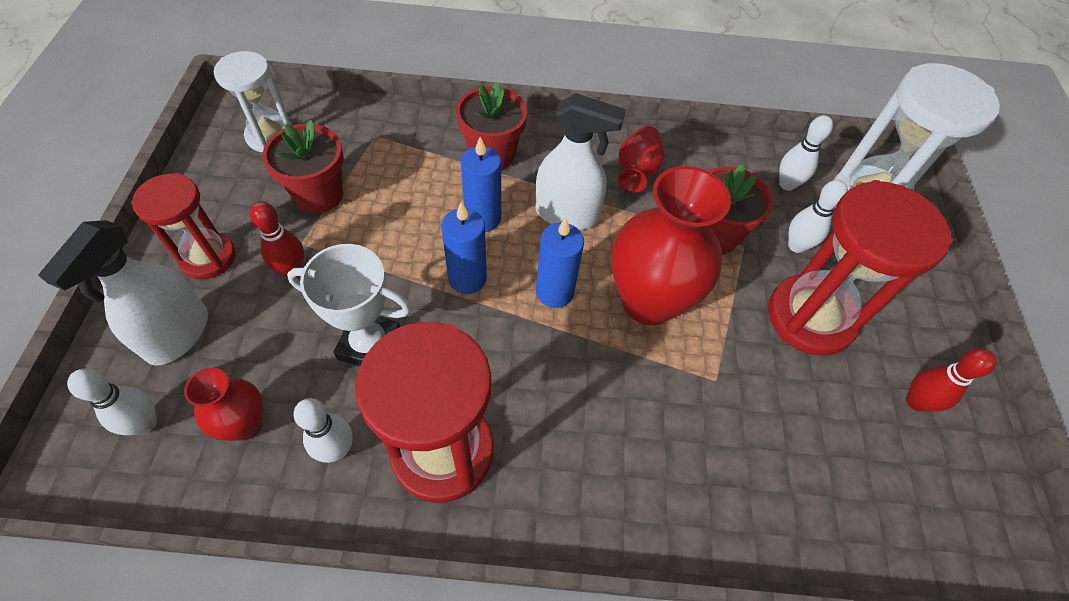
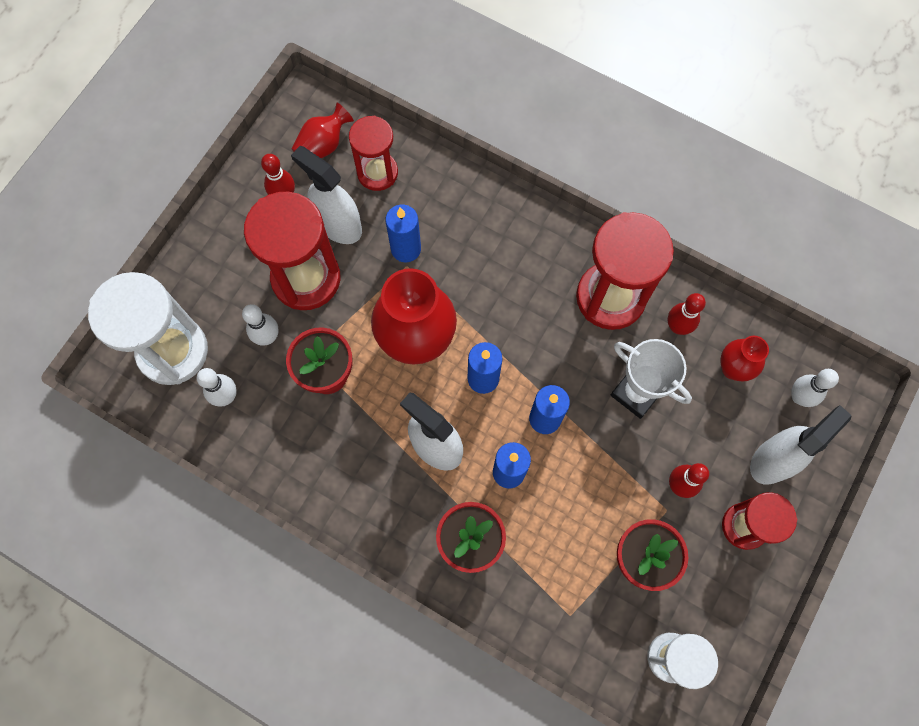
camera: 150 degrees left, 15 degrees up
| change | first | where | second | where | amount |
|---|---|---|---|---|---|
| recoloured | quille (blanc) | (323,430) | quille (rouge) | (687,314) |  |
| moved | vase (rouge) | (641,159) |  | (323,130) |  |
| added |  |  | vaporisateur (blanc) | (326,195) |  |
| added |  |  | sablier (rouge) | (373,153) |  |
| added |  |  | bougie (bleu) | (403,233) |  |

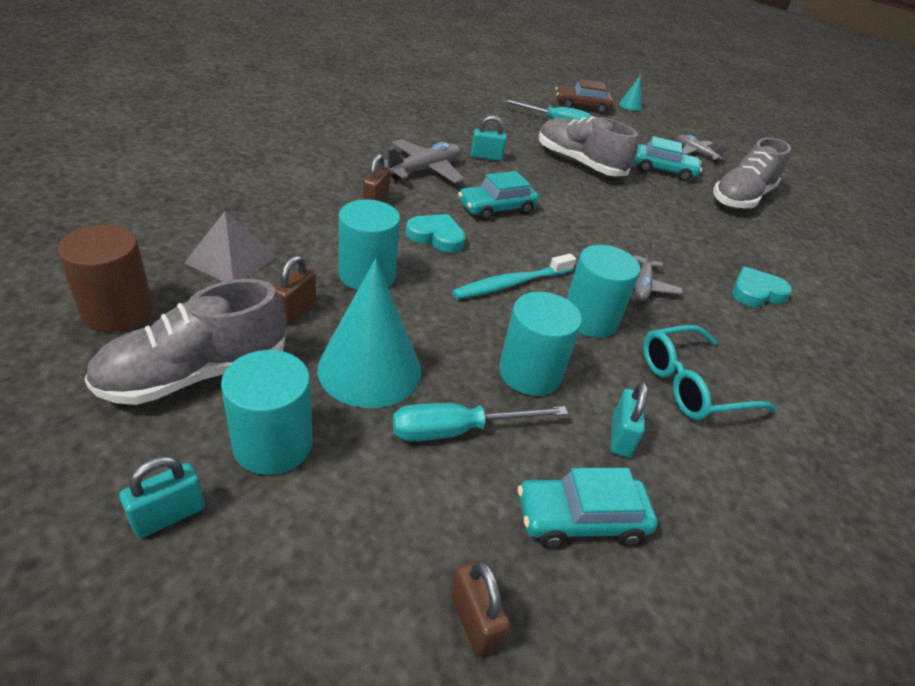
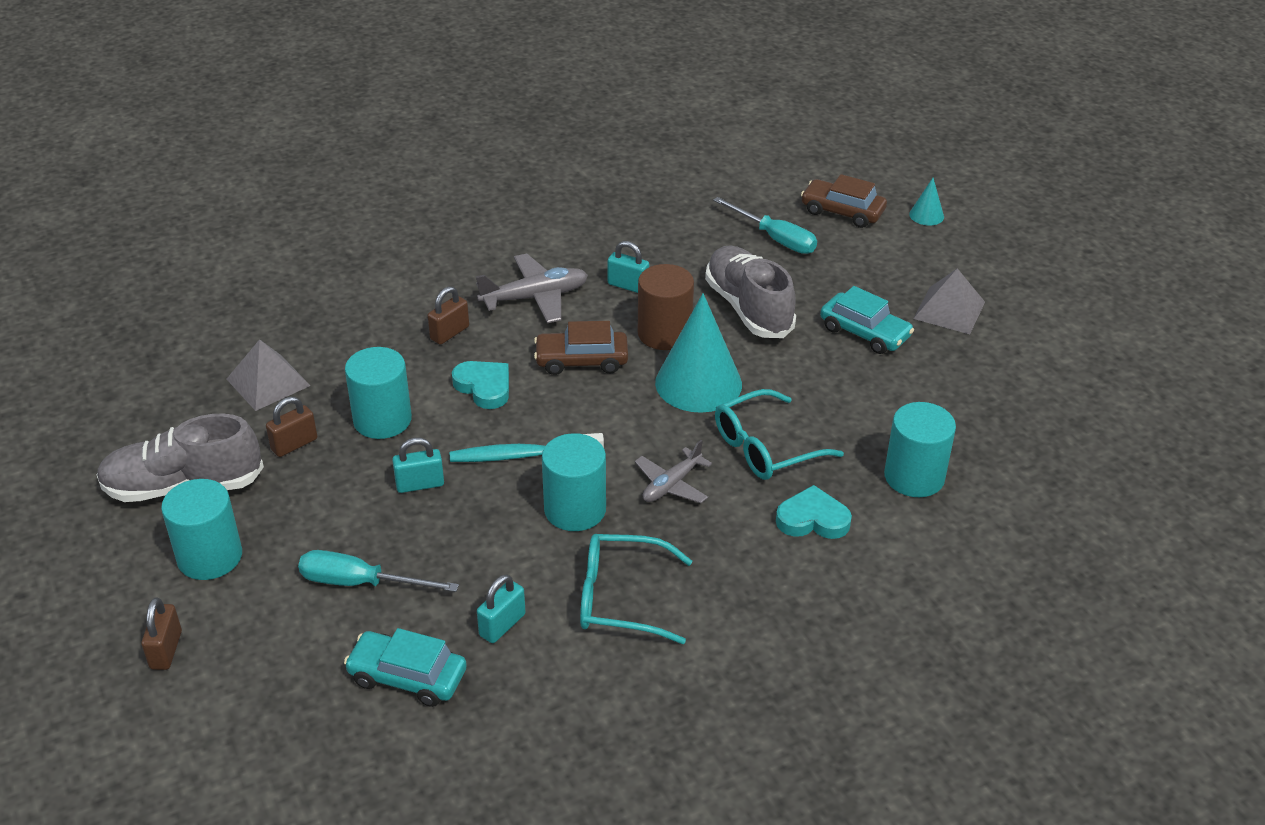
camera: 30 degrees right, 0 degrees up
| change | first | where | second | where | amount |
|---|---|---|---|---|---|
| moved | cylindre (marron) | (105,278) |  | (666,307) |  |
| moved | cadenas (turquoise) | (162,497) |  | (418,465) |  |
| moved | cône (turquoise) | (369,333) |  | (698,353) |  |
| moved | cadenas (marron) | (480,608) |  | (161,633) |  |
| recoloured | voiture (turquoise) | (498,196) | voiture (marron) | (581,348) |  |
| moved | cylindre (turquoise) | (540,344) |  | (920,449) |  |
| replaced | avion (gris) | (702,149) | pyramide (gris) | (949,301) |  |
| removed | chaussure (gris) | (752,173) |  |  |  |
| added |  |  | lunettes (turquoise) | (779,434) |  |

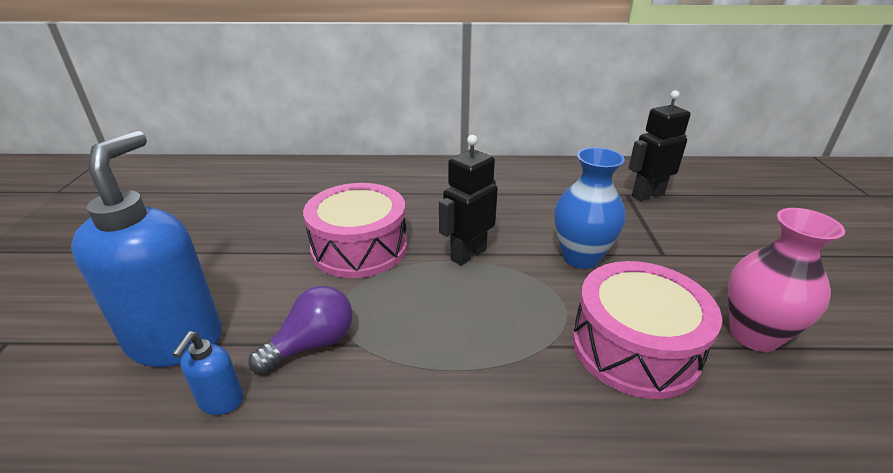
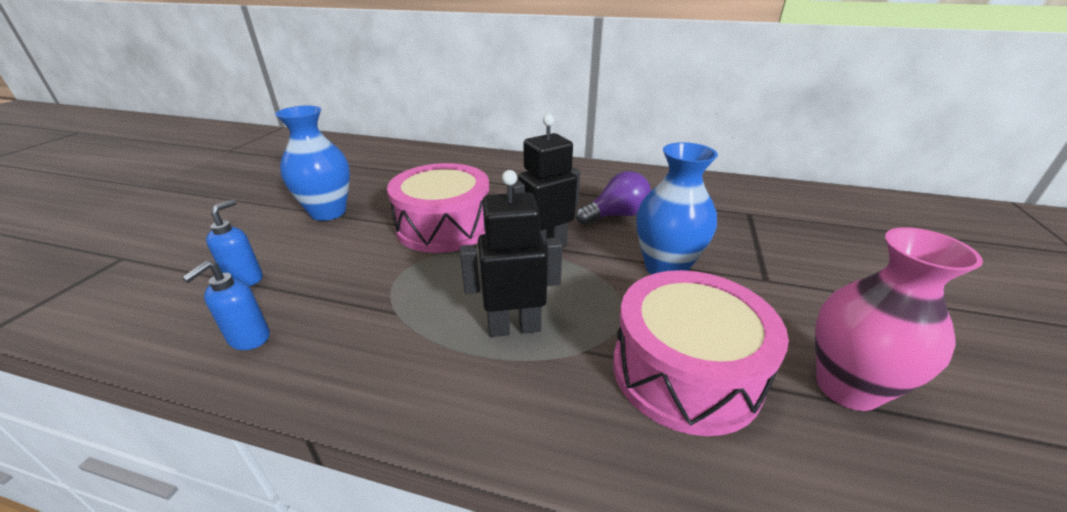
camera: 15 degrees right, 0 degrees up
| change | first | where | second | where | amount |
|---|---|---|---|---|---|
| resized | distributeur de savon (bleu) | (146,248) |  | (234,242) | x0.42 |
| moved | ampoule (violet) | (300,330) |  | (613,198) |  |
| moved | robot (noir) | (659,145) |  | (511,253) |  |
| added |  |  | vase (bleu) | (312,163) |  |

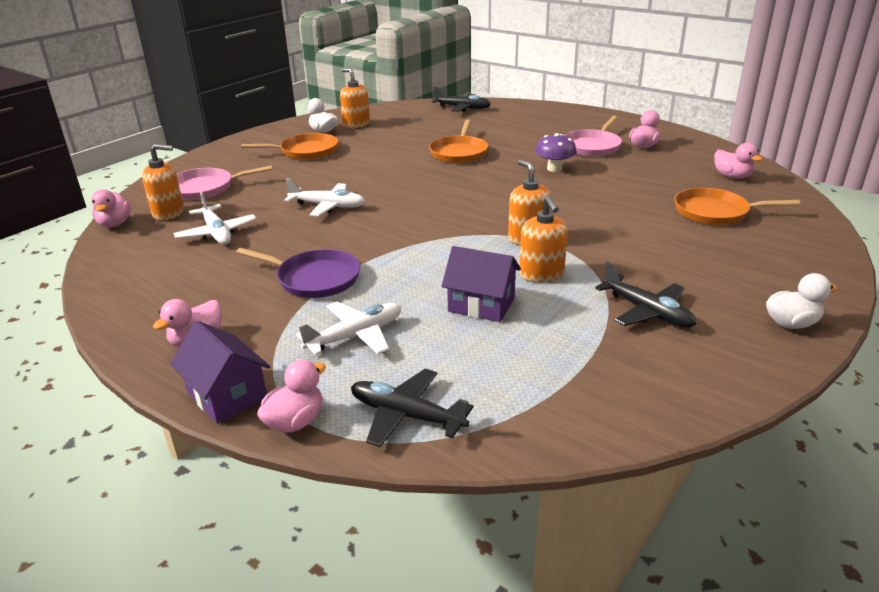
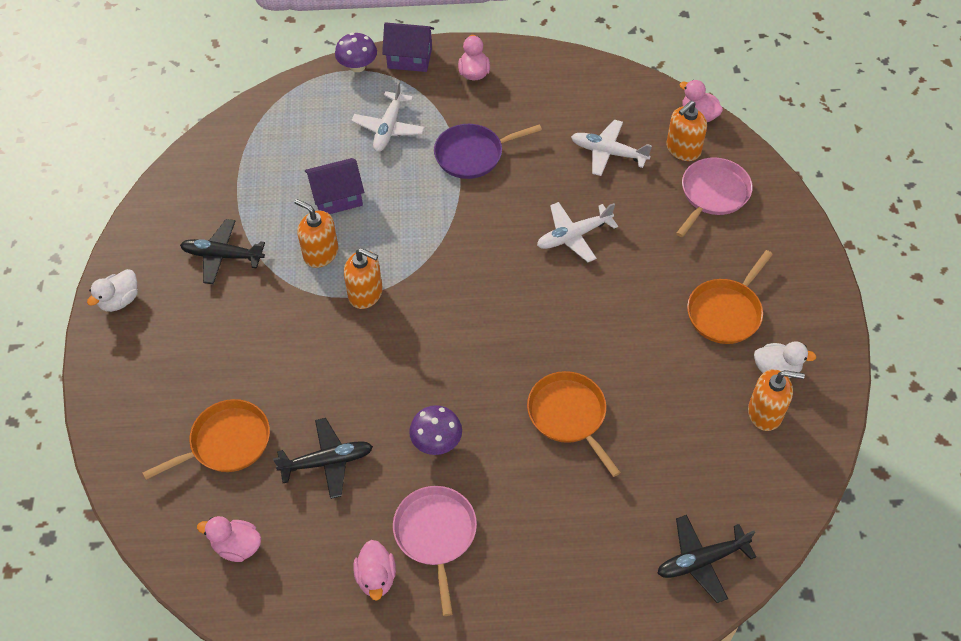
camera: 140 degrees right, 25 degrees up
| change | first | where | second | where | amount |
|---|---|---|---|---|---|
| replaced | canard (rose) | (291,395) | champignon (violet) | (356,52) |  |
| moved | avion (noir) | (412,408) |  | (323,458) |  |

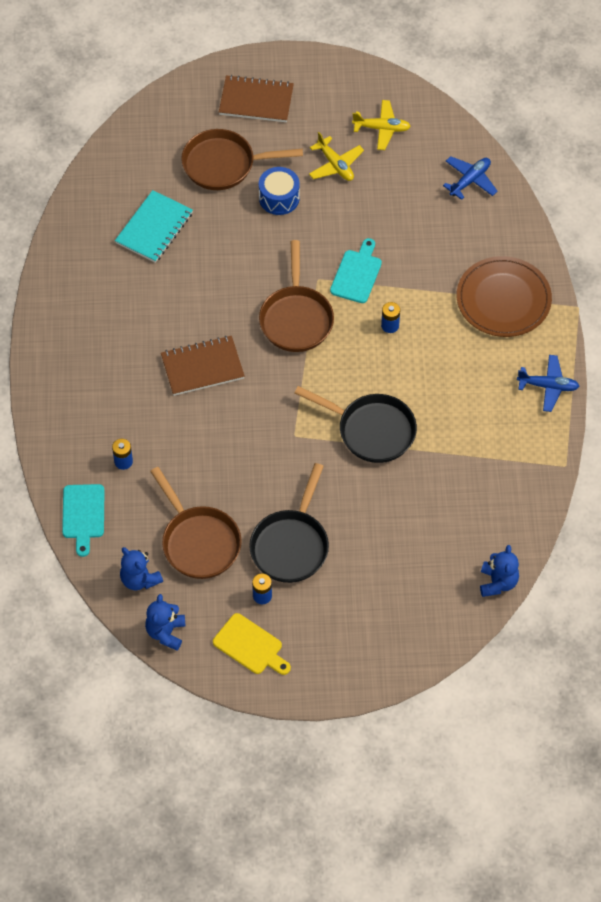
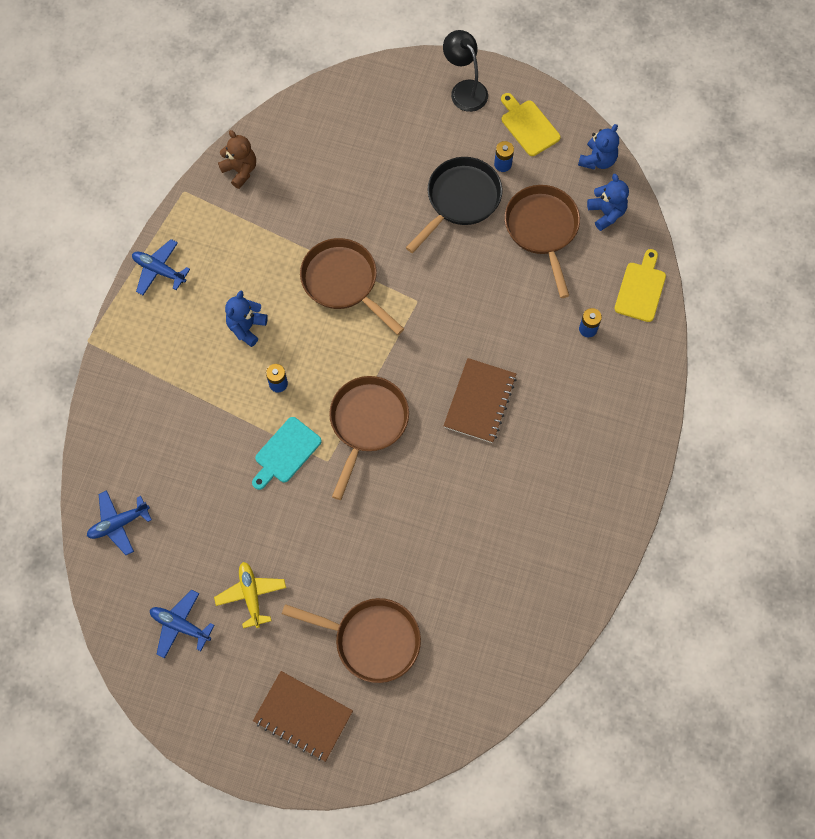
camera: 160 degrees left, 10 degrees up
| change | first | where | second | where | amount |
|---|---|---|---|---|---|
| recoloured | planche à découper (turquoise) | (83,520) | planche à découper (jaune) | (640,285) |  |
| removed | carnet (turquoise) | (154,226) |  |  |  |
| turned | carnet (marron) | (203,366) |  | (480,400) | 75 degrees counterclockwise |
| removed | tambour (bleu) | (279,191) |  |  |  |
| recoloured | poêle (noir) | (355,424) | poêle (marron) | (352,286) |  |
| recoloured | avion (jaune) | (381,125) | avion (bleu) | (182,624) |  |
| removed | assiette (marron) | (504,296) |  |  |  |
| moved | ours en peluche (bleu) | (499,571) |  | (246,319) |  |
| added |  |  | ours en peluche (marron) | (237,159) |  |
| added |  |  | lampe (noir) | (465,71) |  |

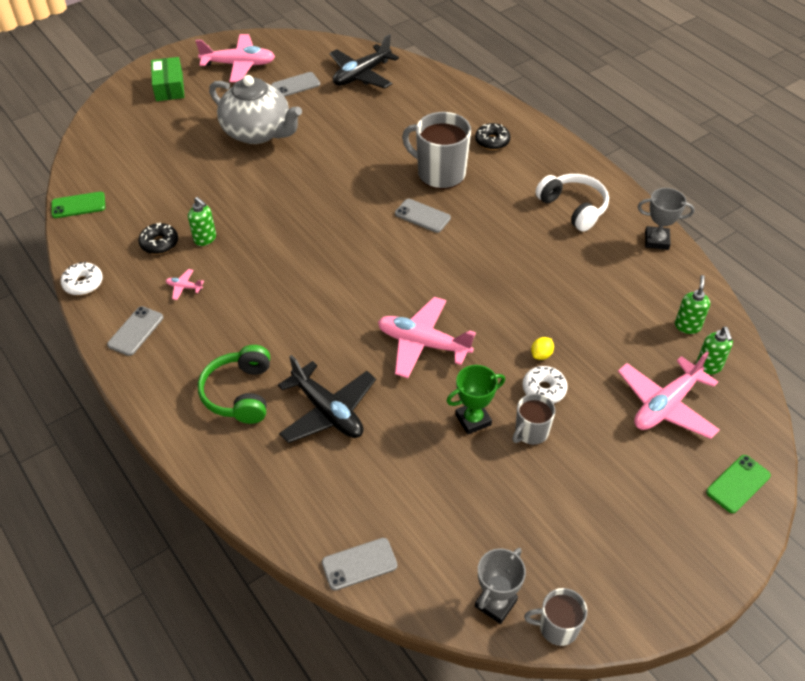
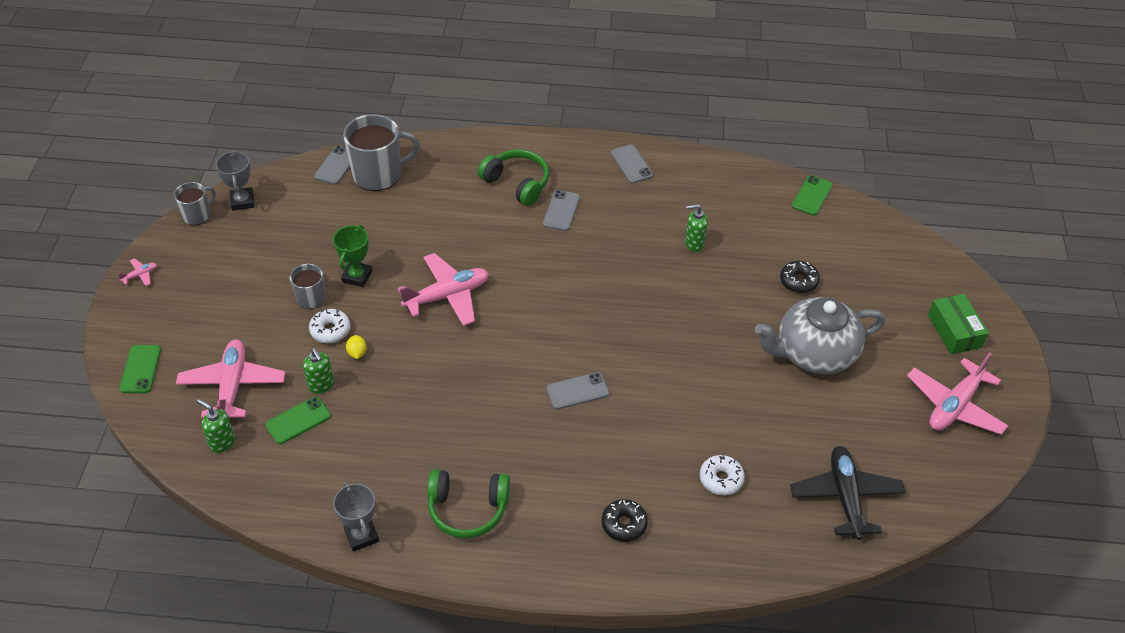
camera: 130 degrees right, 0 degrees up
| change | first | where | second | where | amount |
|---|---|---|---|---|---|
| moved | beignet (blanc) | (82,278) |  | (722,475) |  |
| moved | beignet (noir) | (158,238) |  | (800,277) |  |
| turned | boîte (vert) | (168,79) |  | (958,324) | 45 degrees clockwise |
| moved | avion (rose) | (185,284) |  | (137,272) |  |
| moved | téléphone (gris) | (295,84) |  | (561,210) |  |
| removed | avion (noir) | (327,399) |  |  |  |
| moved | tasse (gris) | (436,150) |  | (381,152) |  |
| recoloured | casque audio (blanc) | (572,203) | casque audio (vert) | (468,503) |  |
| turned | trophée (gris) | (666,219) |  | (356,516) | 75 degrees counterclockwise |
| moved | distributeur de savon (vert) | (692,304) |  | (318,371) |  |
| added |  |  | téléphone (vert) | (298,420) |  |

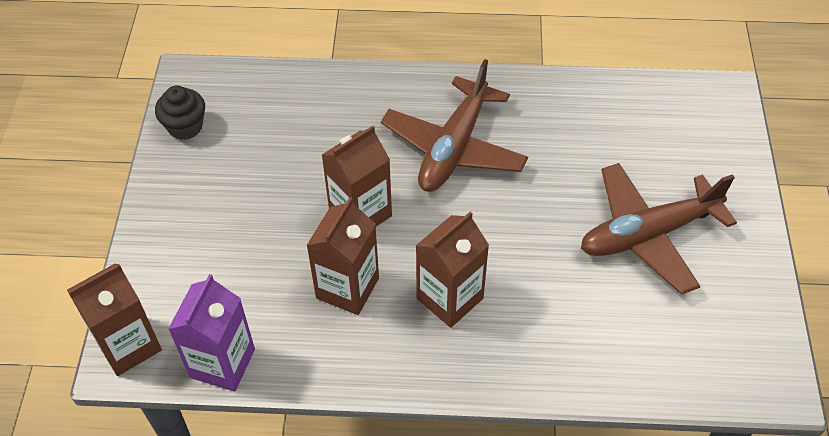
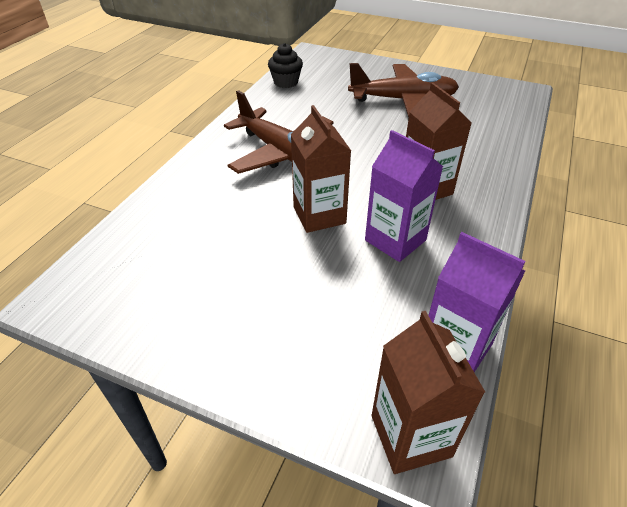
camera: 70 degrees left, 10 degrees down
| change | first | where | second | where | amount |
|---|---|---|---|---|---|
| moved | muffin (noir) | (180,112) |  | (285,65) |  |
| recoloured | brique de lait (marron) | (342,256) | brique de lait (violet) | (404,196) |  |
| turned | avion (marron) | (659,229) |  | (403,90) | 90 degrees counterclockwise |

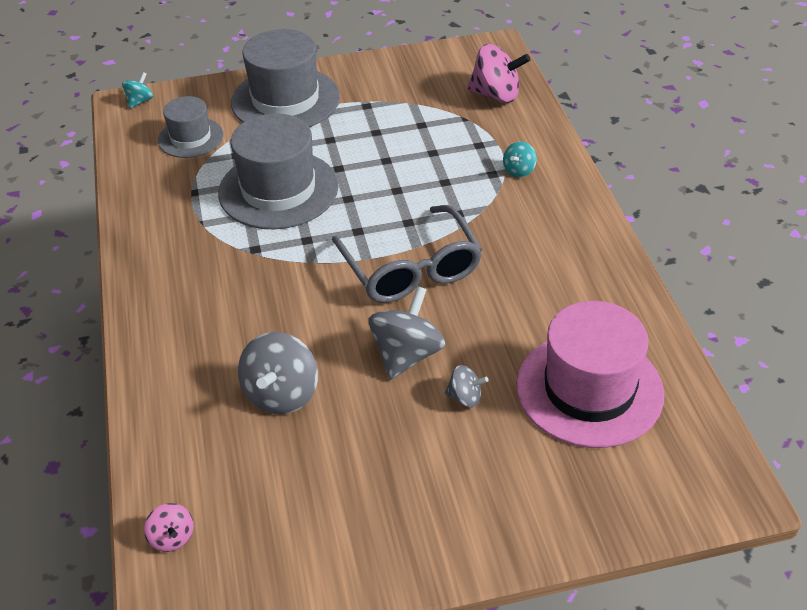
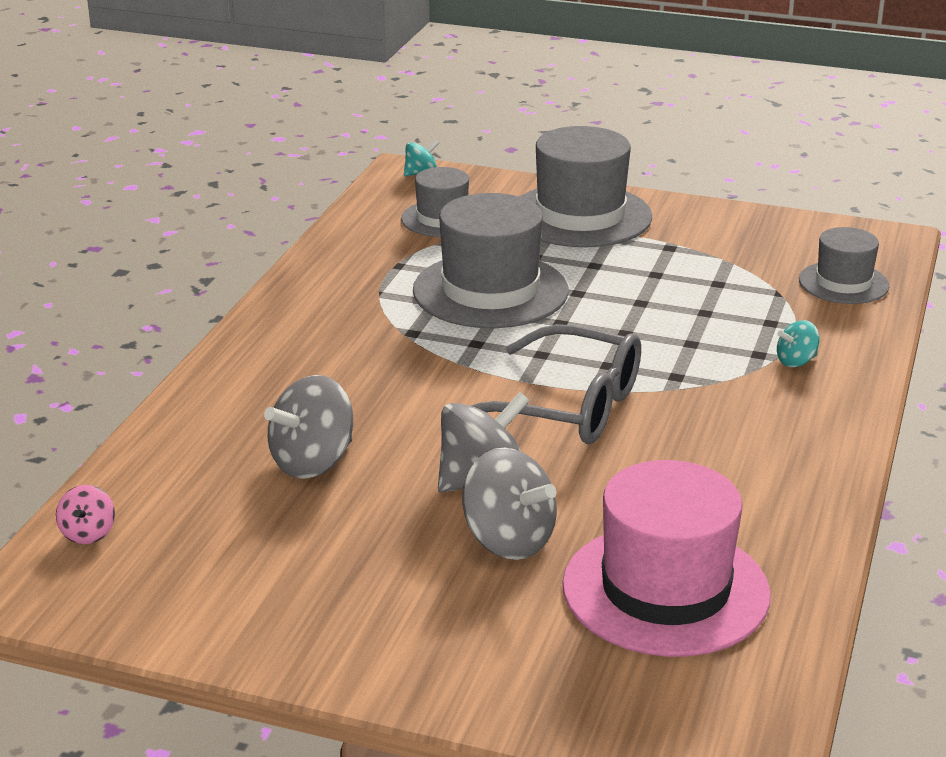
camera: 30 degrees right, 15 degrees down
| change | first | where | second | where | amount |
|---|---|---|---|---|---|
| turned | lunettes (gris) | (407,254) |  | (556,384) | 75 degrees counterclockwise |
| resized | toupie (gris) | (467,386) |  | (509,503) | x1.89 |
| replaced | toupie (rose) | (498,73) | chapeau (gris) | (844,265) |  |

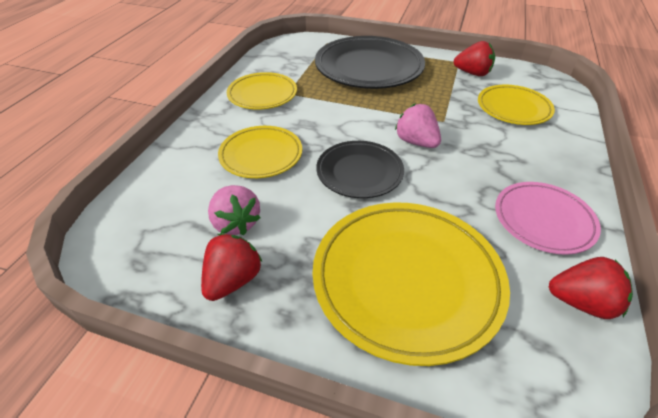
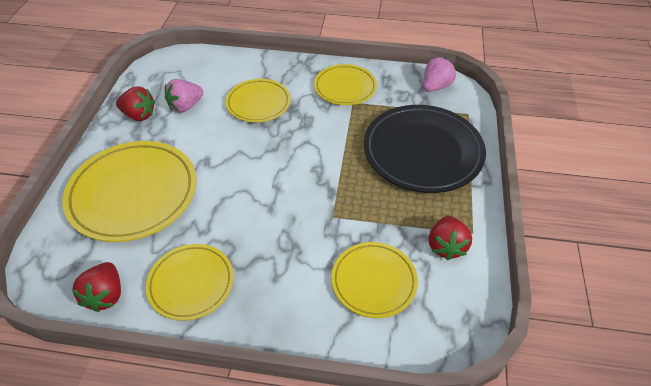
camera: 80 degrees right, 5 degrees up
| change | first | where | second | where | amount |
|---|---|---|---|---|---|
| removed | assiette (noir) | (360,169) |  |  |  |
| moved | fraise (rose) | (418,125) |  | (439,74) |  |
| recoloured | assiette (rose) | (548,218) | assiette (jaune) | (190,282) |  |

